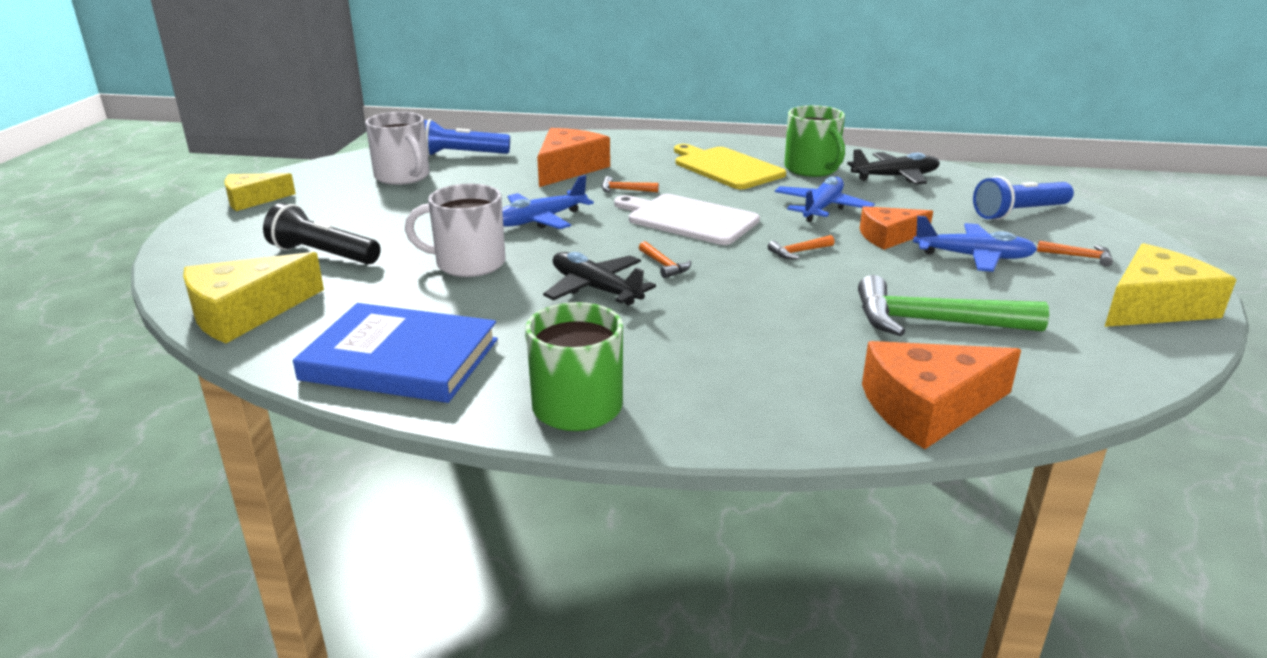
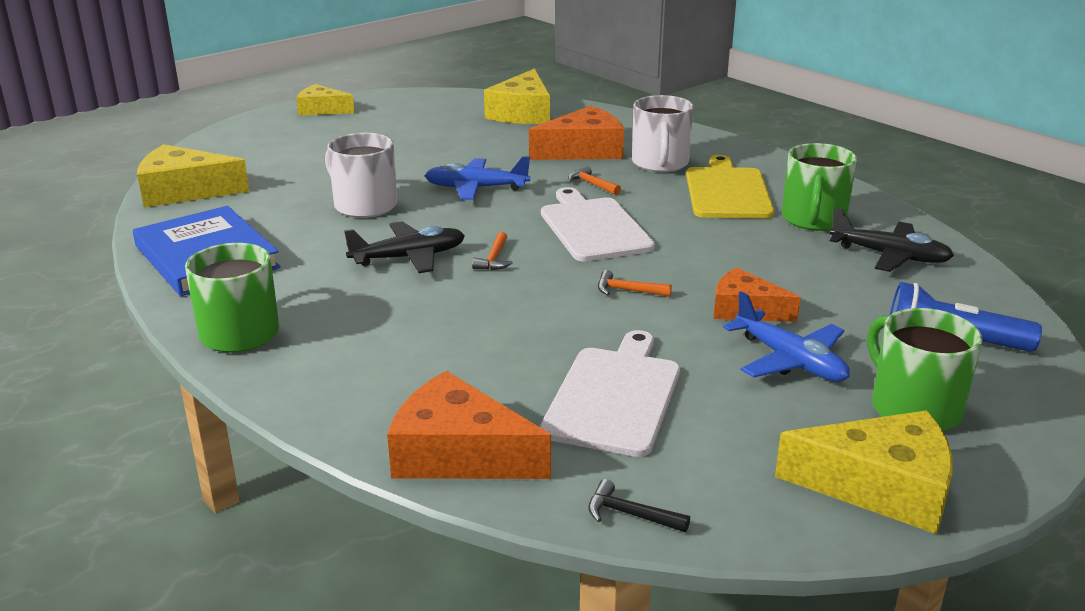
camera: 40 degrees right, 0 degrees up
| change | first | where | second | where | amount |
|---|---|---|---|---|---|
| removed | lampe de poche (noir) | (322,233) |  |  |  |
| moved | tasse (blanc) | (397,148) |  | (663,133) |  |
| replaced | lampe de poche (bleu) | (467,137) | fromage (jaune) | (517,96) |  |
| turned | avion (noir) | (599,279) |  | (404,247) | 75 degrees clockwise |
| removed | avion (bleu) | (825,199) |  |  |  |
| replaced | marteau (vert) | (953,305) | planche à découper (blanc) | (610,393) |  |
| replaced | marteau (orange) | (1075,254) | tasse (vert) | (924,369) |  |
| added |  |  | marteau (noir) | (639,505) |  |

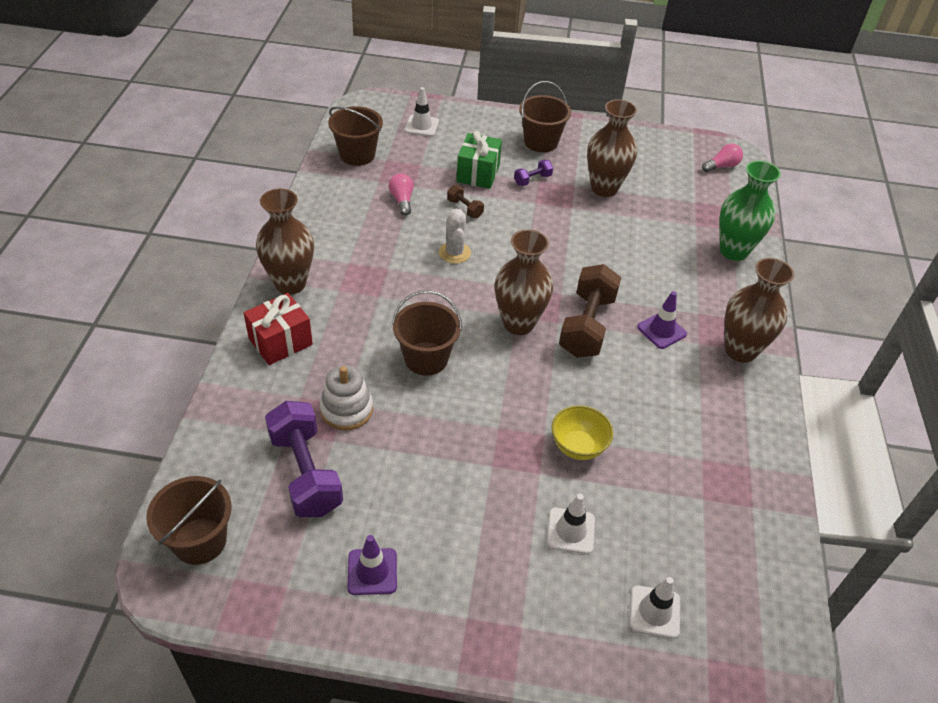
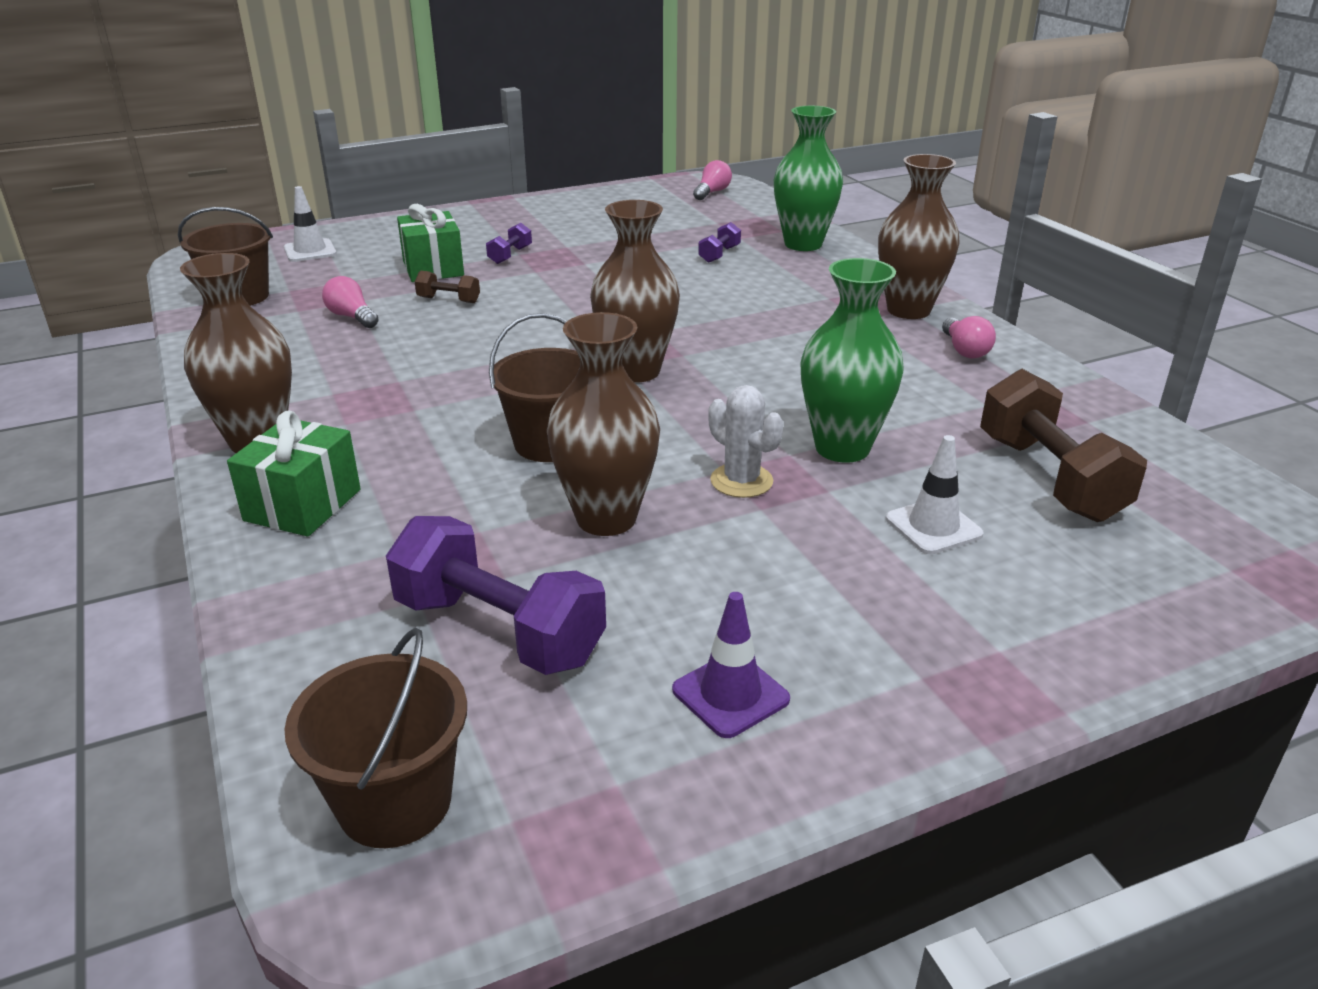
camera: 30 degrees left, 15 degrees down
| change | first | where | second | where | amount |
|---|---|---|---|---|---|
| recoloured | cadeau (rouge) | (278,329) | cadeau (vert) | (294,473) |  |
| removed | jouet à empiler (blanc) | (346,398) |  |  |  |
| moved | cactus (blanc) | (455,236) |  | (746,441) |  |
| removed | seau (marron) | (545,116) |  |  |  |
| replaced | bol (jaune) | (582,432) | vase (vert) | (852,360) |  |
| moved | haltère (marron) | (590,311) |  | (1063,445) |  |
| moved | vase (marron) | (612,148) |  | (603,424) |  |
| removed | cône de chantier (blanc) | (654,608) |  |  |  |
| removed | cône de chantier (violet) | (662,320) |  |  |  |
| added |  |  | haltère (violet) | (719,242) |  |
| added |  |  | ampoule (rose) | (969,337) |  |

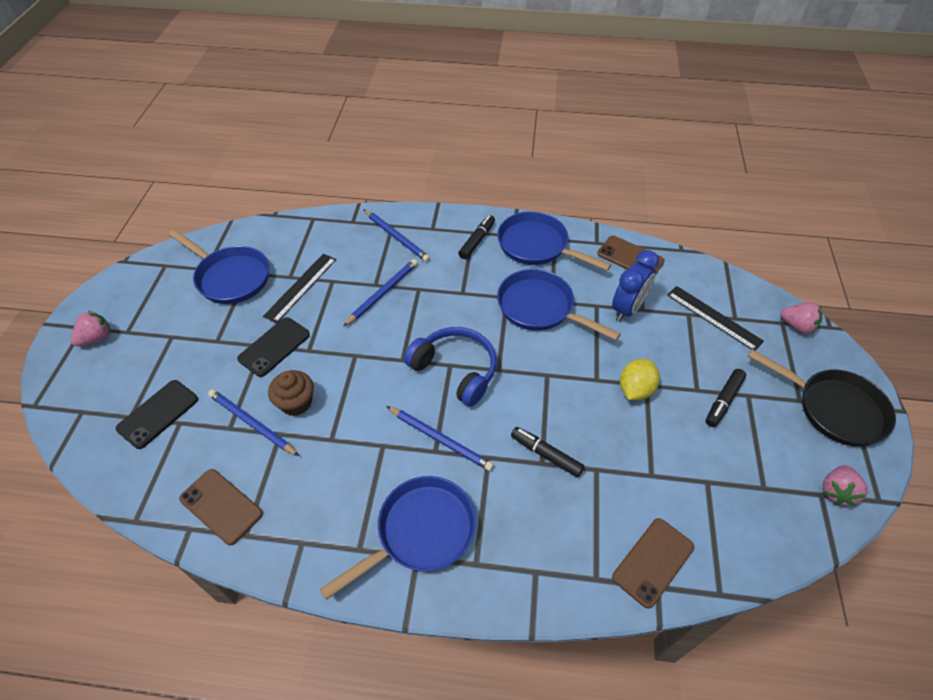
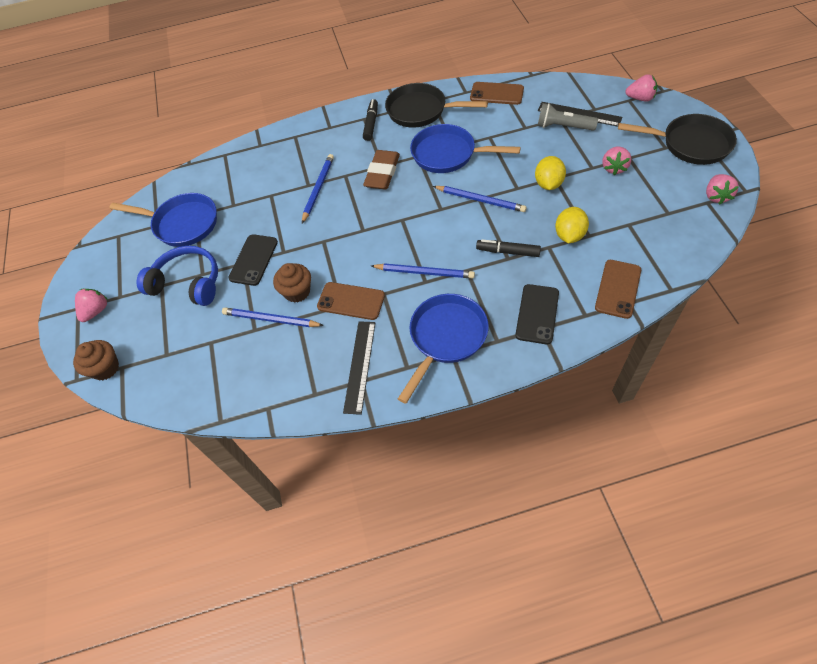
camera: 15 degrees left, 5 degrees up
| change | first | where | second | where | amount |
|---|---|---|---|---|---|
| moved | téléphone (noir) | (157,414) |  | (537,314) |  |
| moved | téléphone (marron) | (221,507) |  | (351,301) |  |
| moved | règle (noir) | (299,288) |  | (359,368) |  |
| moved | crayon (bleu) | (396,235) |  | (480,199) |  |
| moved | casque audio (bleu) | (450,367) |  | (177,276) |  |
| recoloured | poêle (bleu) | (554,241) | poêle (noir) | (436,105) |  |
| removed | réveil (bleu) | (635,286) |  |  |  |
| replaced | feutre (noir) | (726,398) | fraise (rose) | (616,160) |  |
| added |  |  | muffin (marron) | (96,360) |  |
| added |  |  | gomme (marron) | (381,169) |  |
| added |  |  | lampe de poche (gris) | (568,117) |  |
| added |  |  | citron (jaune) | (572,225) |  |

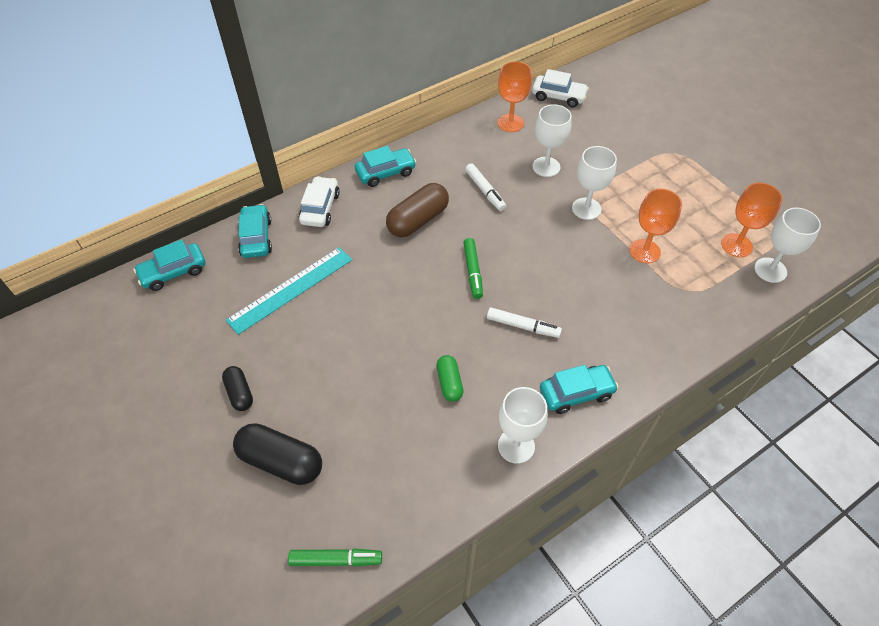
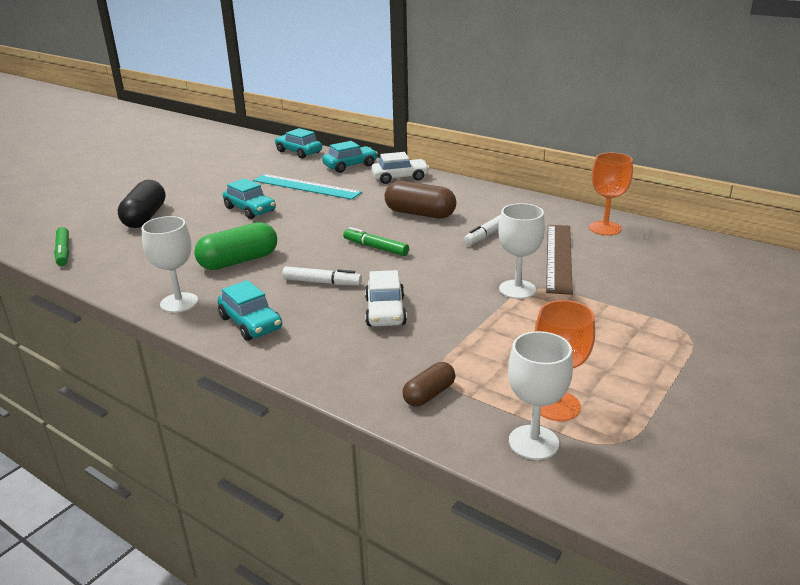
camera: 70 degrees right, 25 degrees down
| change | first | where | second | where | amount |
|---|---|---|---|---|---|
| removed | gélule (noir) | (237,388) |  |  |  |
| moved | voiture (turquoise) | (385,166) |  | (249,199) |  |
| resized | gélule (vert) | (450,378) |  | (235,246) | x1.74 |
| turned | feutre (vert) | (473,268) |  | (376,241) | 60 degrees clockwise |
| turned | feutre (blanc) | (524,322) |  | (322,276) | 75 degrees counterclockwise |
| moved | voiture (blanc) | (560,88) |  | (386,298) |  |
| replaced | verre à pied (blanc) | (552,140) | règle (marron) | (559,260) |  |
| removed | verre à pied (orange) | (655,226) |  |  |  |
| added |  |  | gélule (marron) | (429,384) |  |

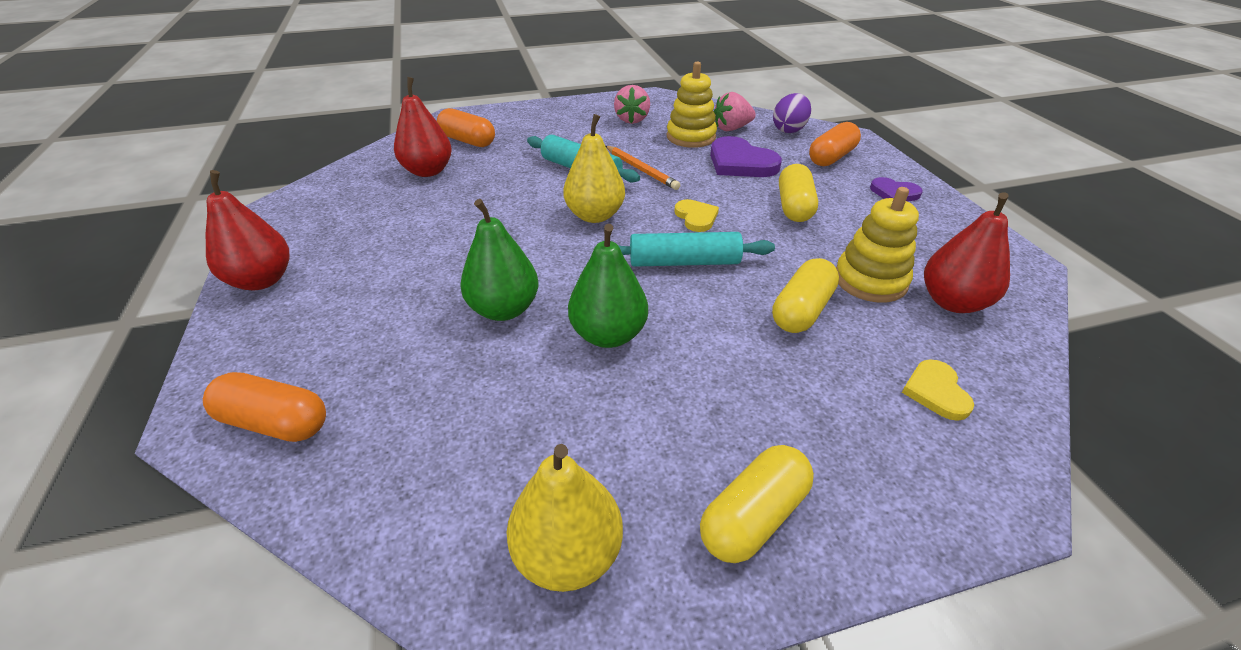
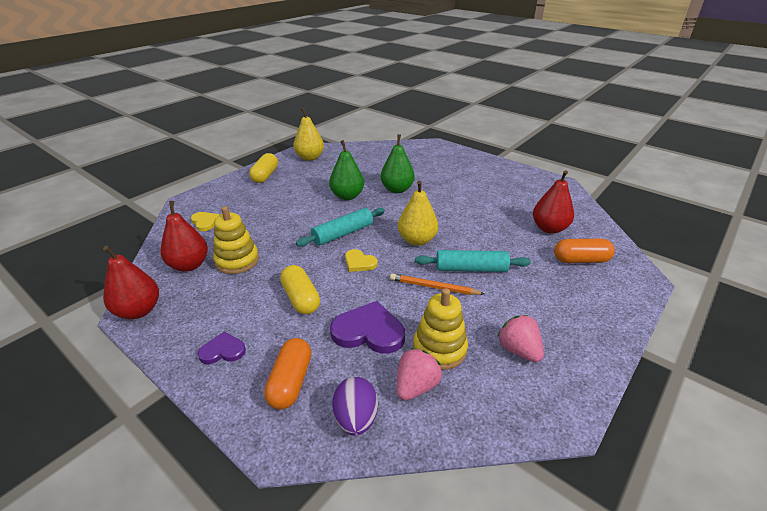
camera: 145 degrees right, 5 degrees down
| change | first | where | second | where | amount |
|---|---|---|---|---|---|
| removed | gélule (orange) | (264,407) |  |  |  |
| moved | poire (rouge) | (247,230) |  | (131,282) |  |
| removed | gélule (jaune) | (805,295) |  |  |  |

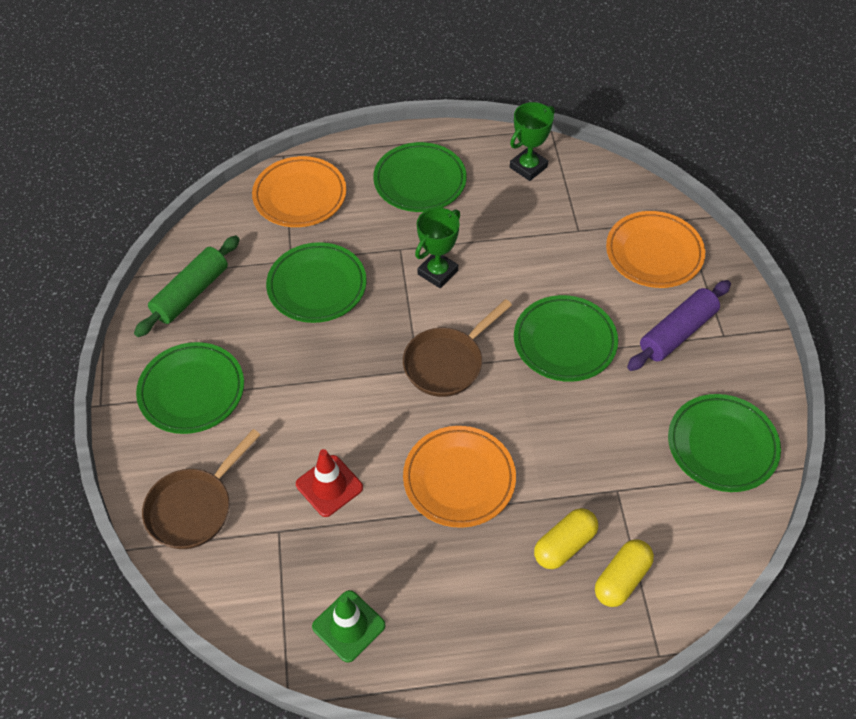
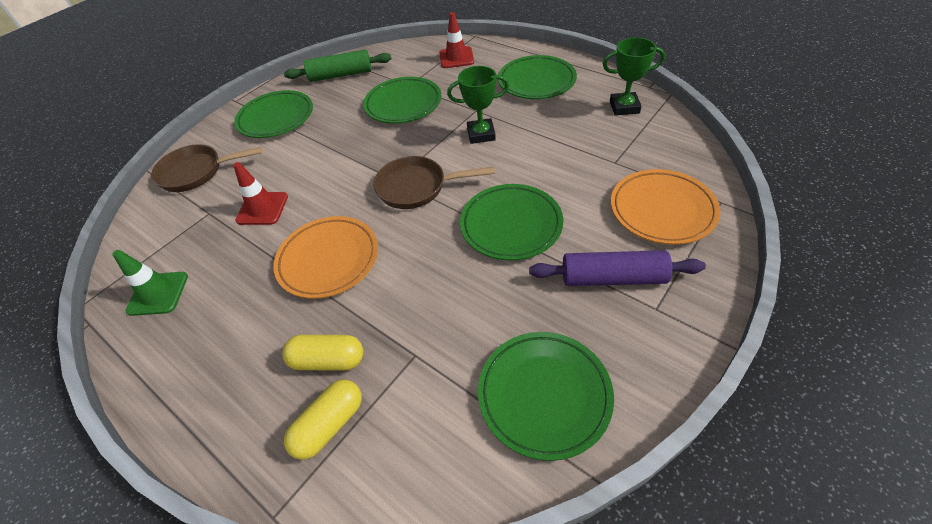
camera: 50 degrees right, 5 degrees down
| change | first | where | second | where | amount |
|---|---|---|---|---|---|
| replaced | assiette (orange) | (299,191) | cône de chantier (rouge) | (456,40) |  |
| turned | gélule (jaune) | (624,573) |  | (323,419) | 45 degrees counterclockwise |

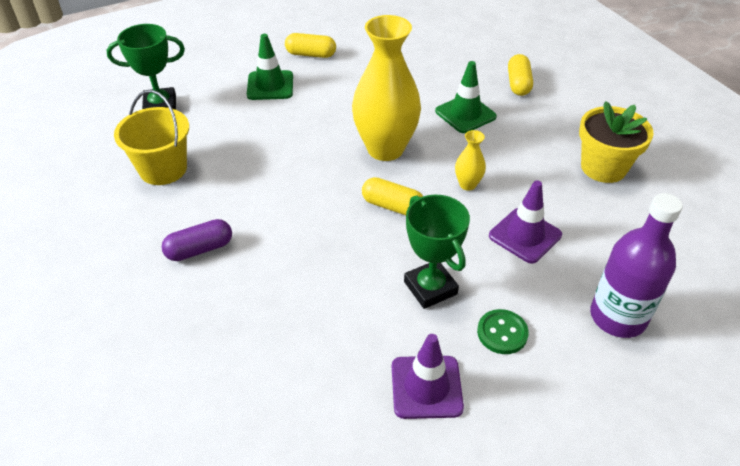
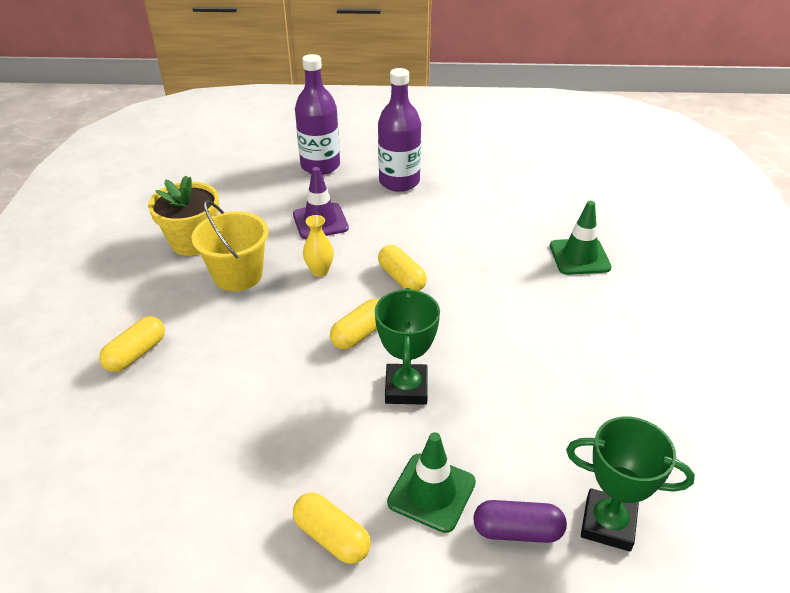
camera: 150 degrees left, 5 degrees down
| change | first | where | second | where | amount |
|---|---|---|---|---|---|
| moved | seau (jaune) | (151,137) |  | (230,245) |  |
| moved | gélule (violet) | (197,240) |  | (520,521) |  |
| replaced | vase (jaune) | (386,88) | gélule (jaune) | (354,324) |  |
| removed | cône de chantier (violet) | (428,376) |  |  |  |
| moved | trophée (vert) | (437,252) |  | (407,346) |  |
| moved | cône de chantier (vert) | (466,97) |  | (581,238) |  |
| replaced | bouton (vert) | (503,331) | bouteille (violet) | (399,130) |  |

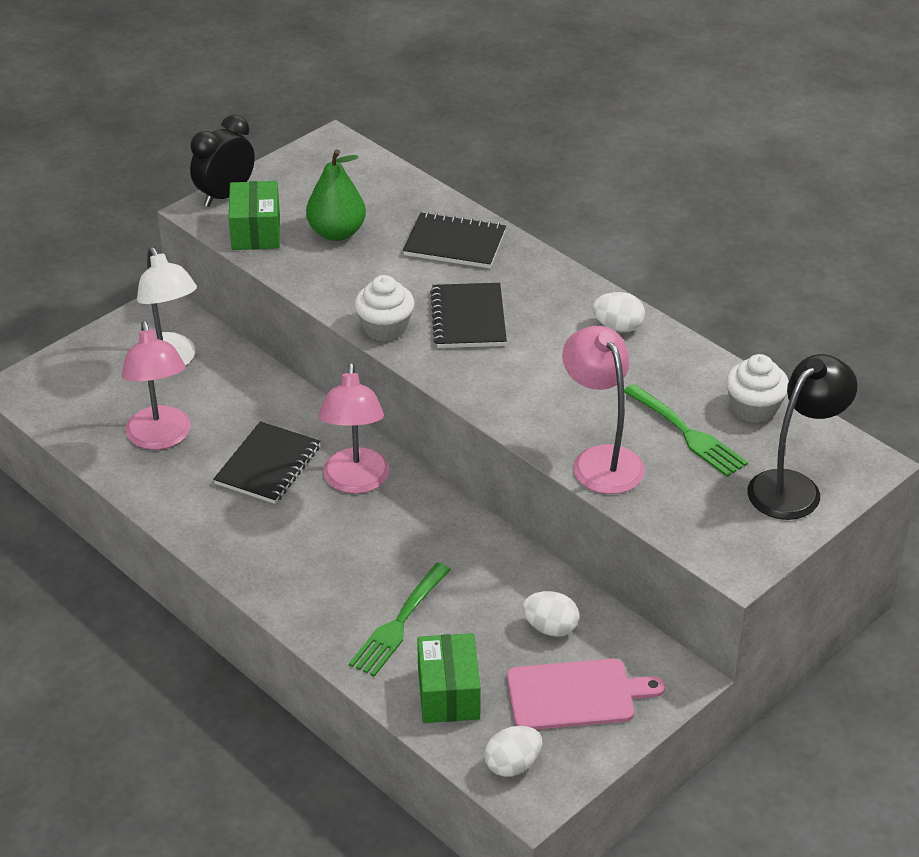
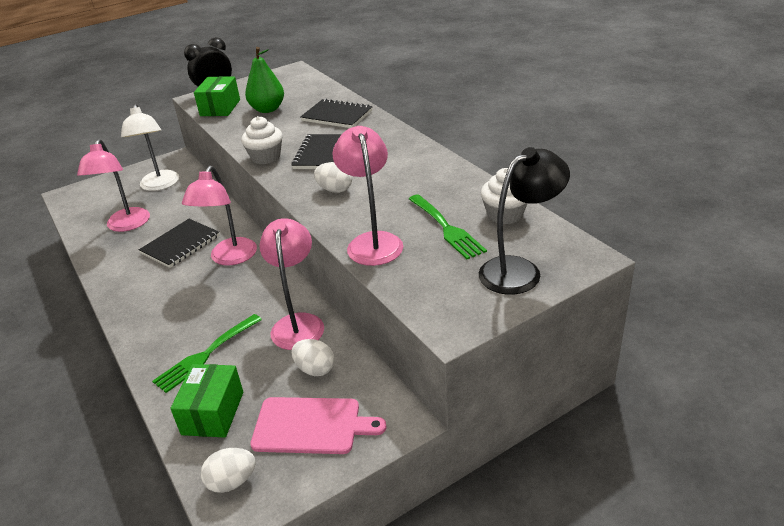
camera: 15 degrees right, 5 degrees down
| change | first | where | second | where | amount |
|---|---|---|---|---|---|
| moved | œuf (blanc) | (618,312) |  | (333,177) |  |
| added |  |  | lampe (rose) | (291,284) |  |

